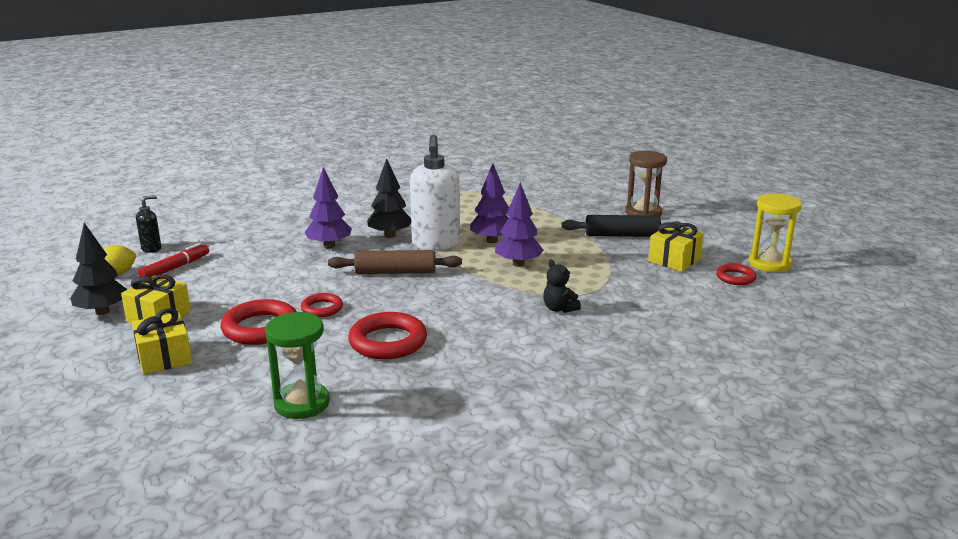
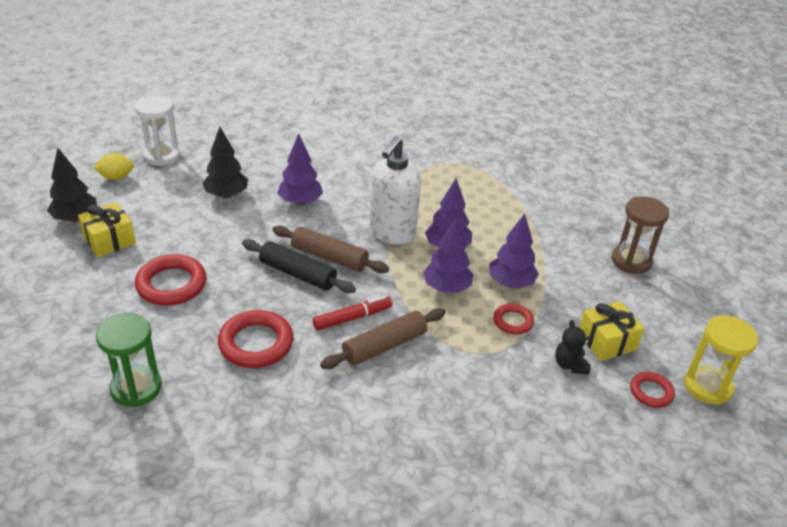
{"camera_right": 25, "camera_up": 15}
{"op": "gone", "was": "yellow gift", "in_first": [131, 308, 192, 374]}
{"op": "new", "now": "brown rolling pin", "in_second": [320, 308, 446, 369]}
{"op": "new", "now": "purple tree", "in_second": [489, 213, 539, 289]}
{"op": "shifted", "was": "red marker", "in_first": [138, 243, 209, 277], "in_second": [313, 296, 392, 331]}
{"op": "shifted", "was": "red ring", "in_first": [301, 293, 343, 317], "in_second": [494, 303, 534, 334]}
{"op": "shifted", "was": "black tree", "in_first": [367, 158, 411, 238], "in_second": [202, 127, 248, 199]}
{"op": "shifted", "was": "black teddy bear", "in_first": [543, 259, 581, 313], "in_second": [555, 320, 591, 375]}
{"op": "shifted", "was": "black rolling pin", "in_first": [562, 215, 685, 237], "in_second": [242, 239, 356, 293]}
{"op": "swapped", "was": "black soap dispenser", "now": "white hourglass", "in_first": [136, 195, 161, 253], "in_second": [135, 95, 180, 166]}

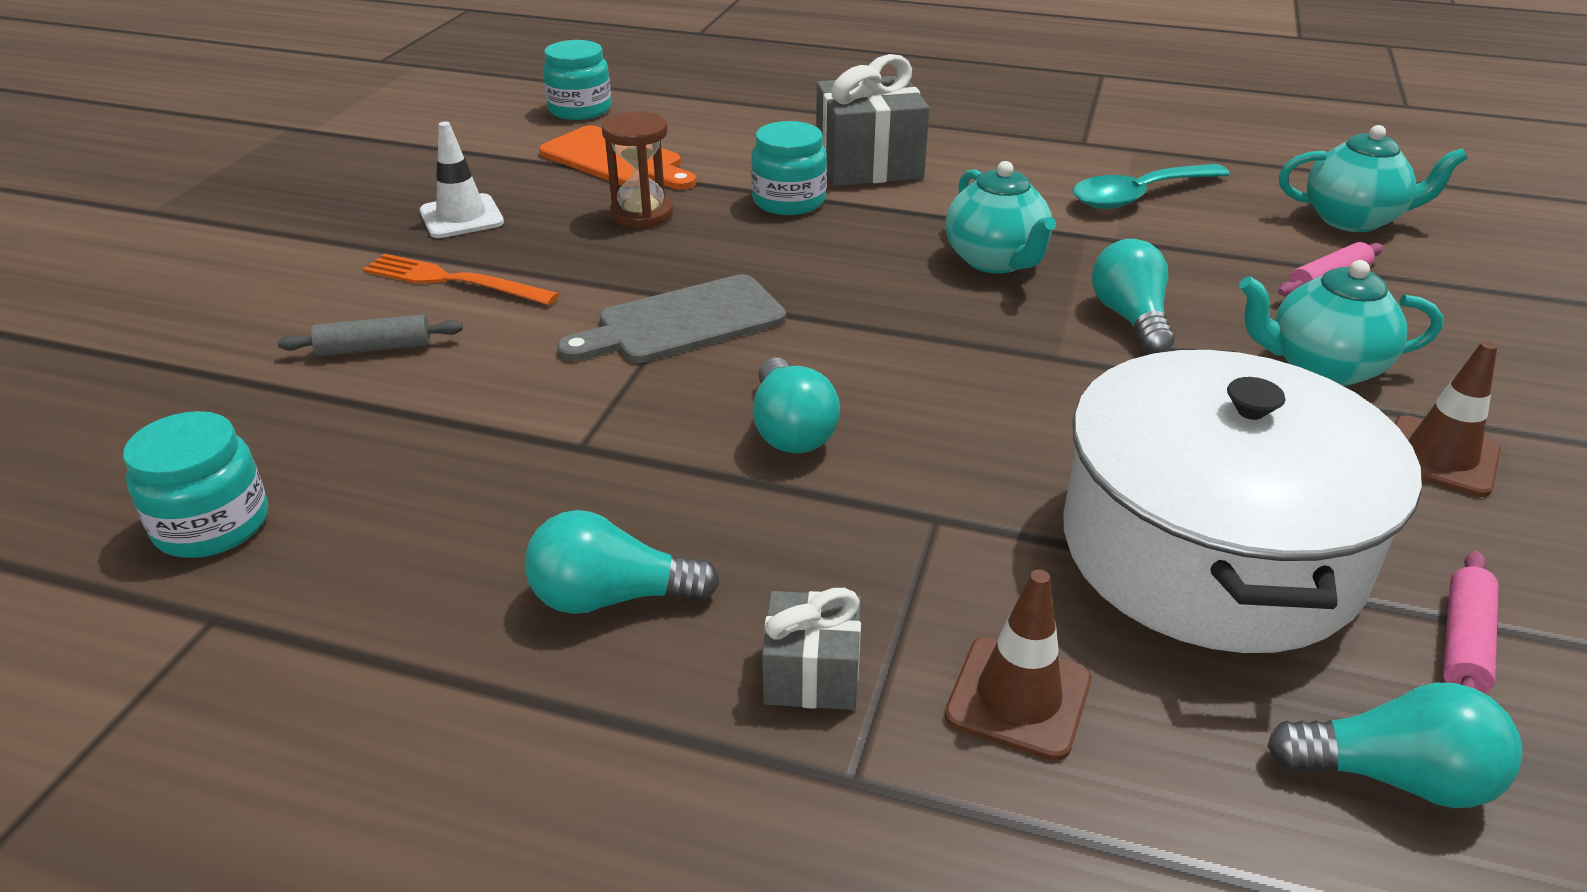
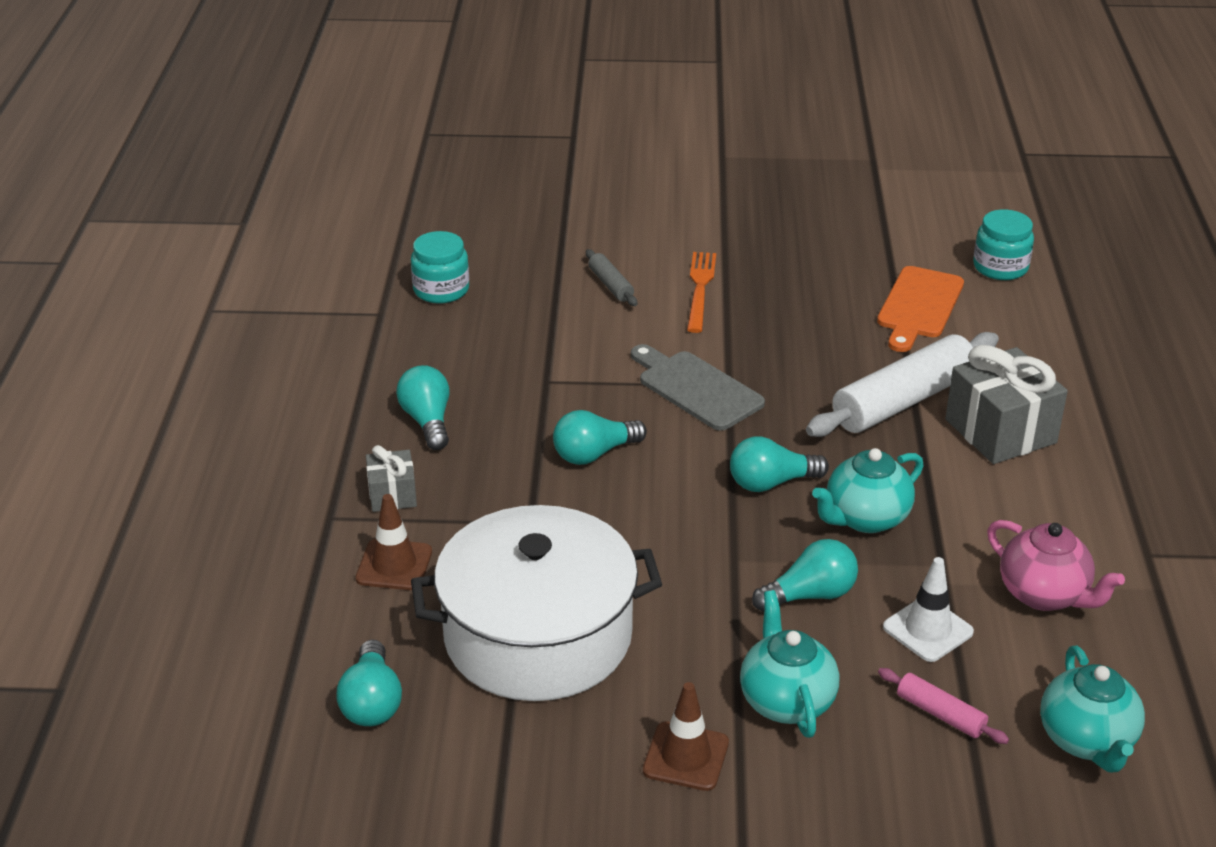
{"camera_right": 75, "camera_up": 0}
{"op": "gone", "was": "brown hourglass", "in_first": [601, 111, 673, 228]}
{"op": "gone", "was": "pink rolling pin", "in_first": [1443, 551, 1499, 693]}
{"op": "new", "now": "turquoise light bulb", "in_second": [730, 436, 829, 492]}
{"op": "shifted", "was": "white traffic cone", "in_first": [420, 122, 504, 238], "in_second": [883, 557, 974, 662]}
{"op": "swapped", "was": "turquoise jar", "now": "white rolling pin", "in_first": [751, 121, 827, 215], "in_second": [806, 332, 999, 437]}
{"op": "swapped", "was": "turquoise spoon", "now": "pink teapot", "in_first": [1073, 164, 1230, 209], "in_second": [987, 520, 1125, 611]}

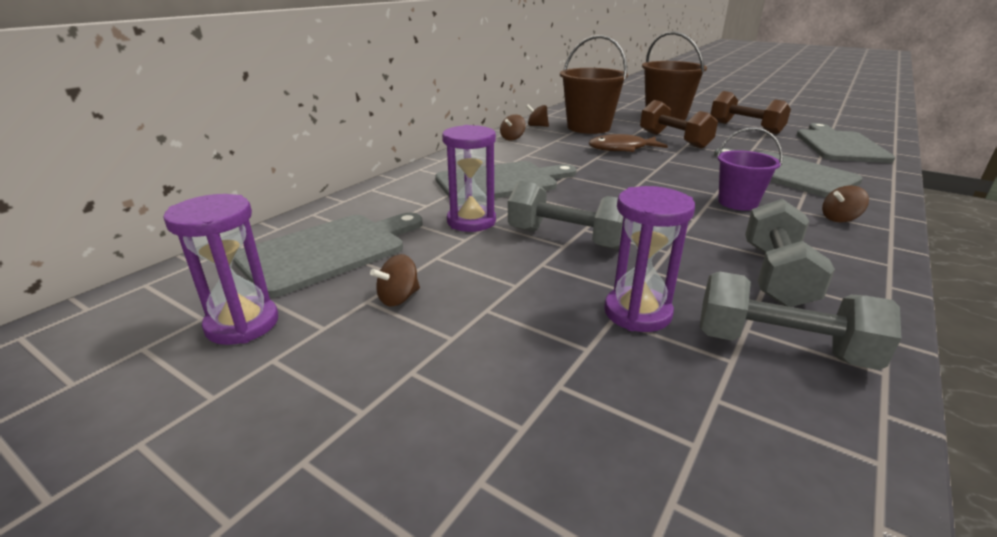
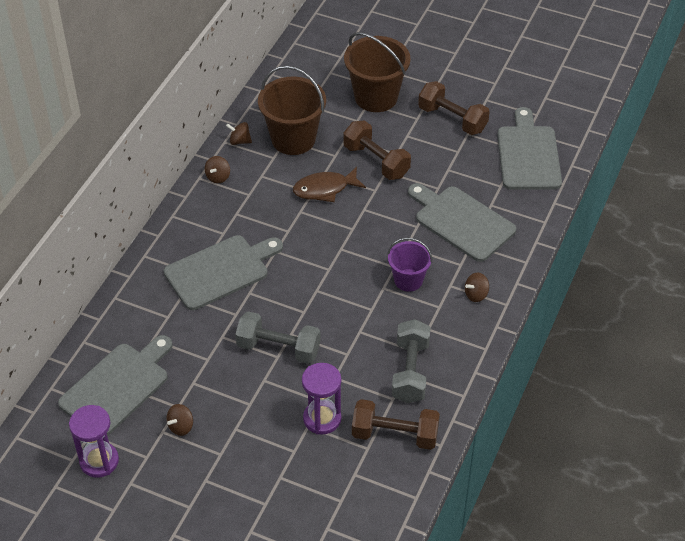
{"camera_right": -10, "camera_up": 20}
{"op": "gone", "was": "purple hourglass", "in_first": [442, 125, 496, 232]}
{"op": "repainted", "was": "grey dumbbell", "now": "brown dumbbell", "in_first": [699, 272, 901, 370], "in_second": [352, 399, 440, 450]}

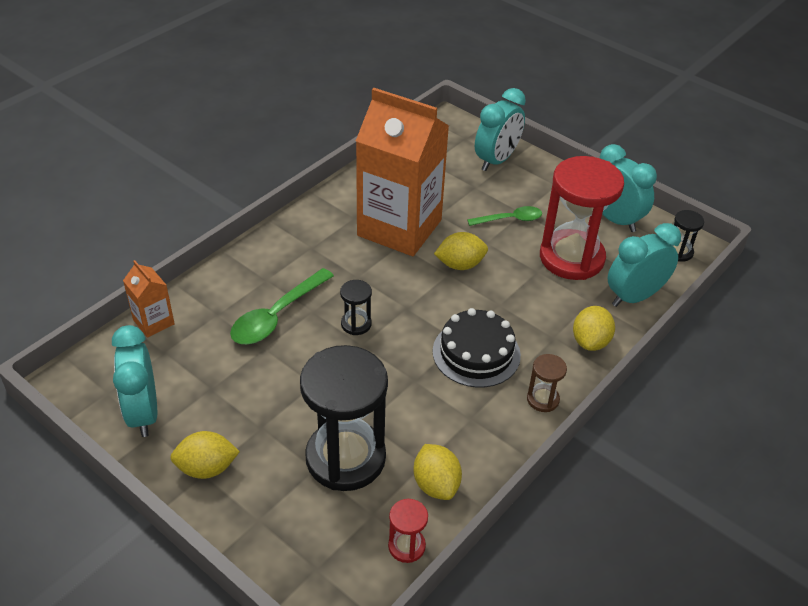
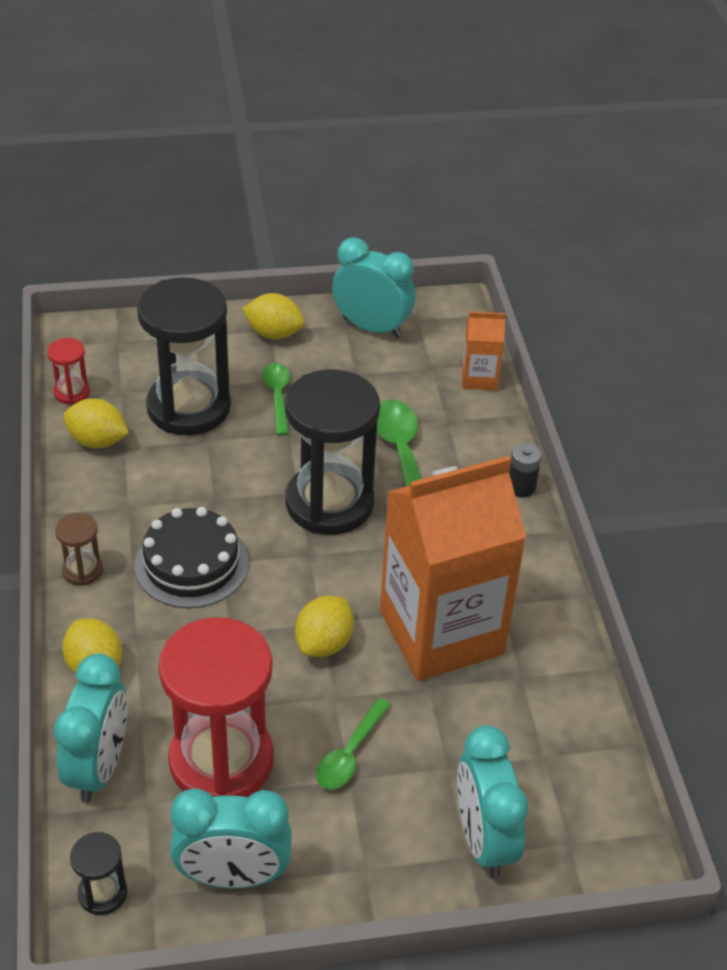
{"camera_right": 130, "camera_up": 0}
{"op": "new", "now": "green spoon", "in_second": [262, 363, 290, 436]}
{"op": "new", "now": "black battery", "in_second": [509, 443, 542, 498]}
{"op": "rotated", "was": "yellow lemon", "in_first": [170, 431, 240, 479], "in_second": [242, 293, 305, 339], "clockwise": 75}
{"op": "scaled", "was": "black hourglass", "in_first": [340, 280, 372, 335], "in_second": [285, 370, 380, 535], "ratio": 2.31}

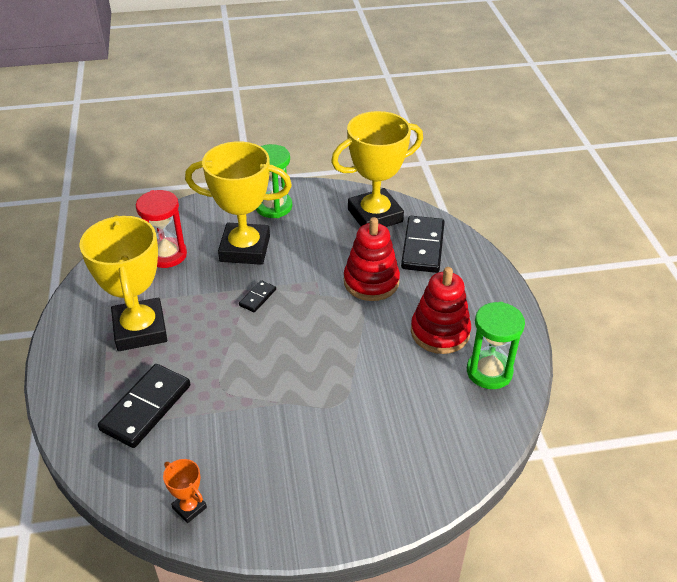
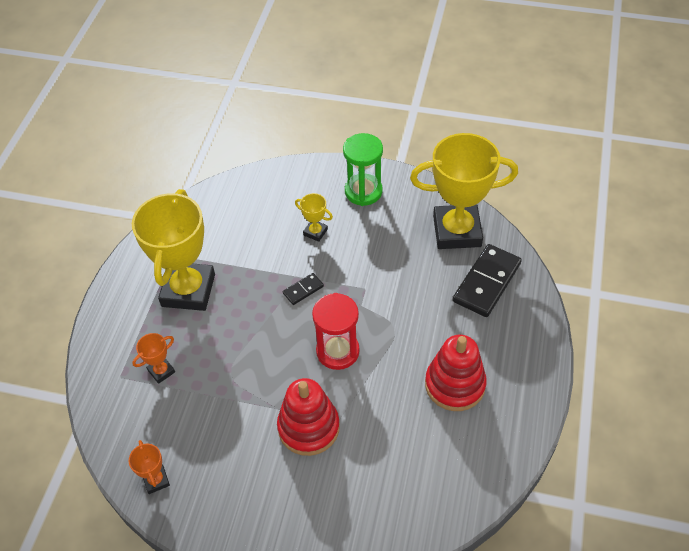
{"camera_right": 25, "camera_up": 10}
{"op": "gone", "was": "green hourglass", "in_first": [467, 302, 525, 389]}
{"op": "shifted", "was": "red hourglass", "in_first": [136, 190, 187, 268], "in_second": [312, 293, 360, 370]}
{"op": "shifted", "was": "red stacking toy", "in_first": [344, 217, 400, 301], "in_second": [277, 378, 340, 456]}
{"op": "swapped", "was": "black domino", "now": "orange trophy", "in_first": [98, 364, 190, 448], "in_second": [132, 333, 175, 384]}
{"op": "scaled", "was": "yellow trophy", "in_first": [185, 141, 292, 265], "in_second": [295, 193, 333, 242], "ratio": 0.42}

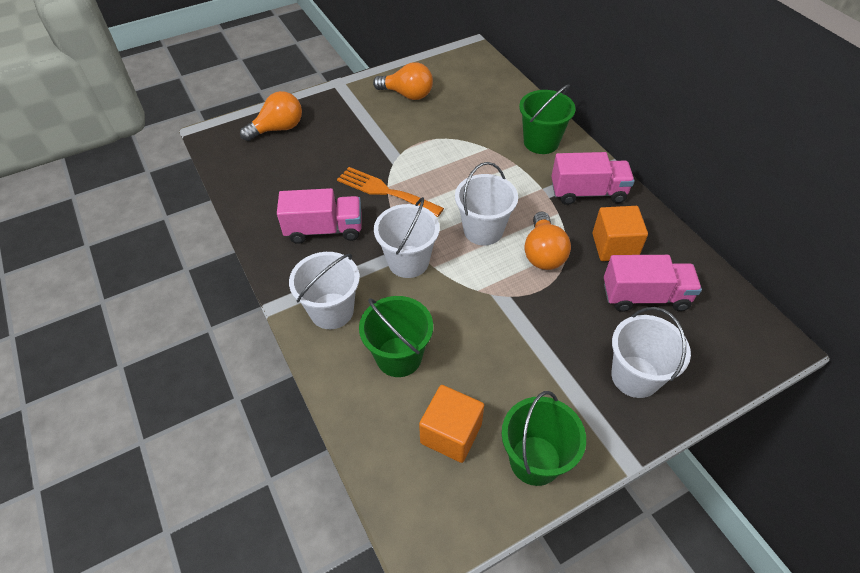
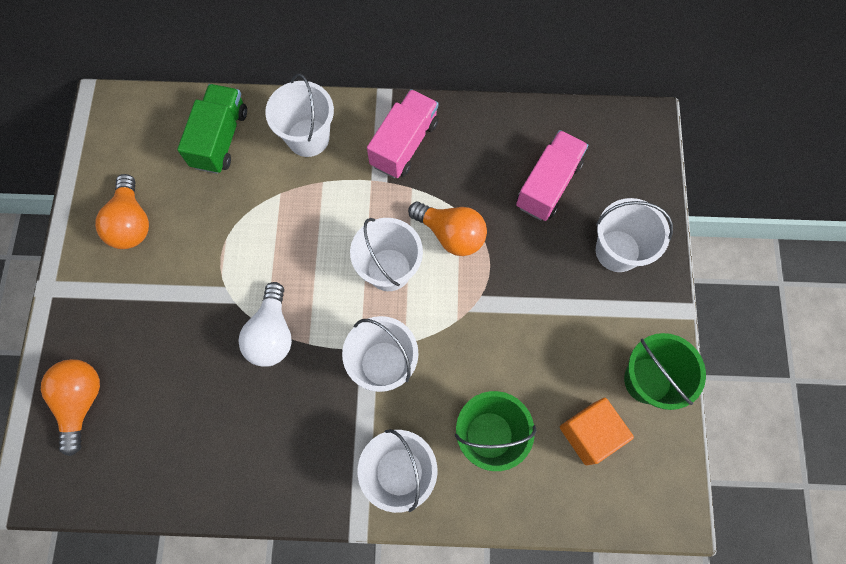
{"camera_right": -60, "camera_up": 20}
{"op": "gone", "was": "pink truck", "in_first": [277, 188, 362, 244]}
{"op": "gone", "was": "orange cube", "in_first": [592, 206, 648, 261]}
{"op": "new", "now": "green truck", "in_second": [177, 84, 247, 174]}
{"op": "swapped", "was": "orange fork", "now": "white light bulb", "in_first": [337, 167, 444, 217], "in_second": [238, 282, 292, 367]}
{"op": "repainted", "was": "green bucket", "now": "white bucket", "in_first": [519, 84, 576, 154], "in_second": [265, 74, 334, 157]}
{"op": "rotated", "was": "orange light bulb", "in_first": [373, 62, 433, 100], "in_second": [95, 174, 149, 249], "clockwise": 120}

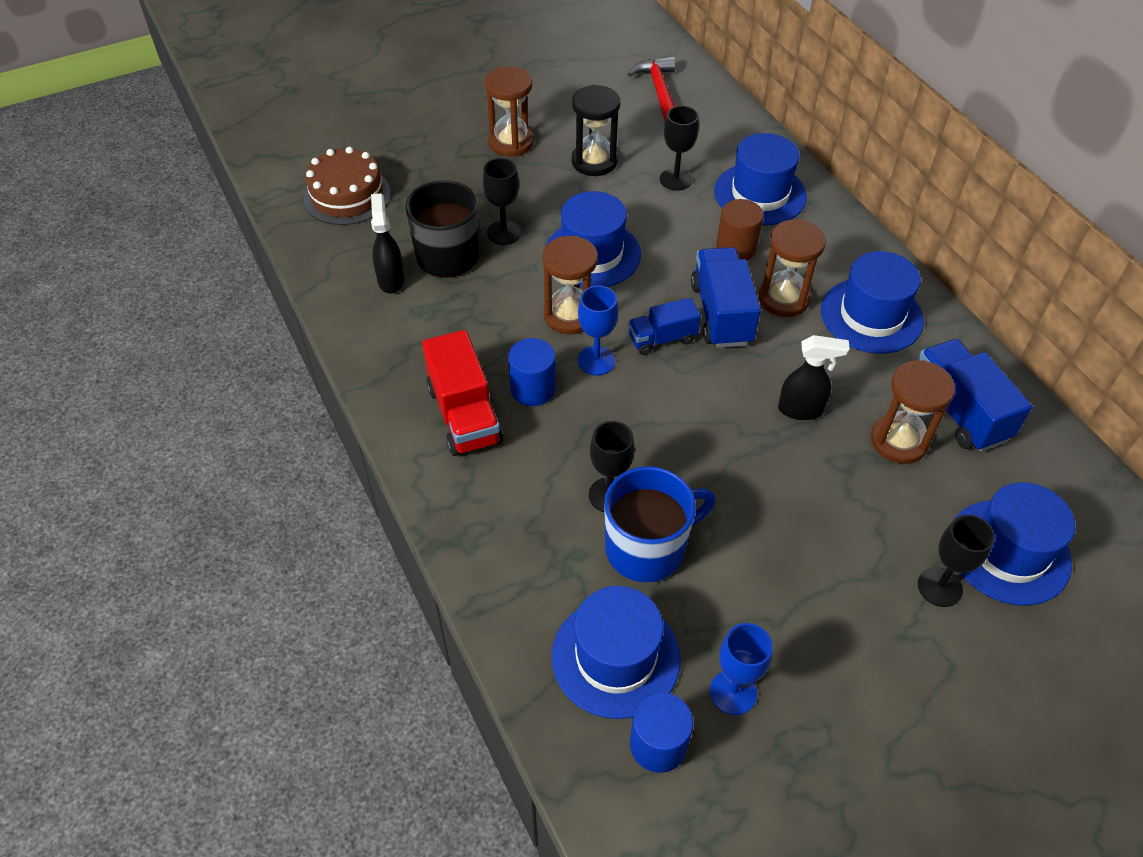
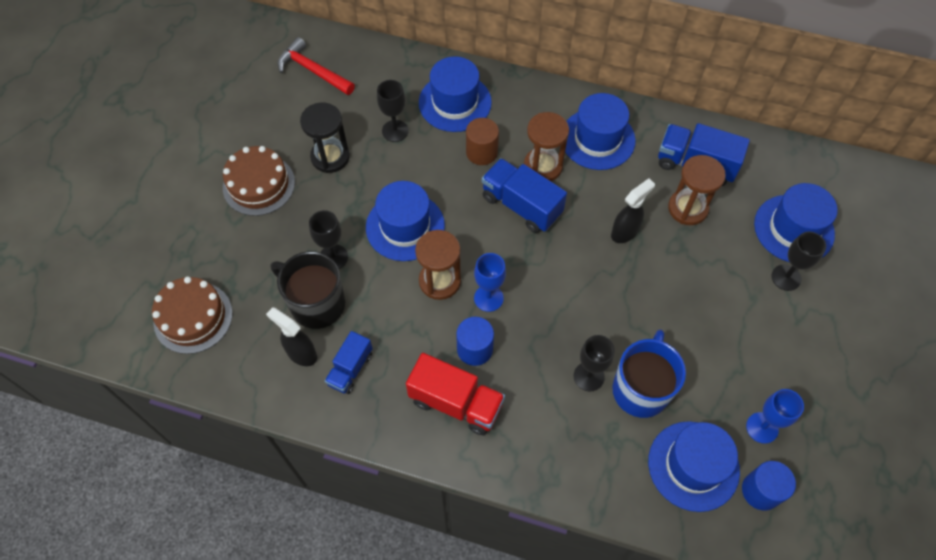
{"camera_right": -45, "camera_up": 10}
{"op": "shifted", "was": "blue truck", "in_first": [628, 298, 701, 355], "in_second": [325, 331, 373, 394]}
{"op": "swapped", "was": "brown hourglass", "now": "brown cake", "in_first": [484, 66, 534, 157], "in_second": [223, 146, 295, 216]}

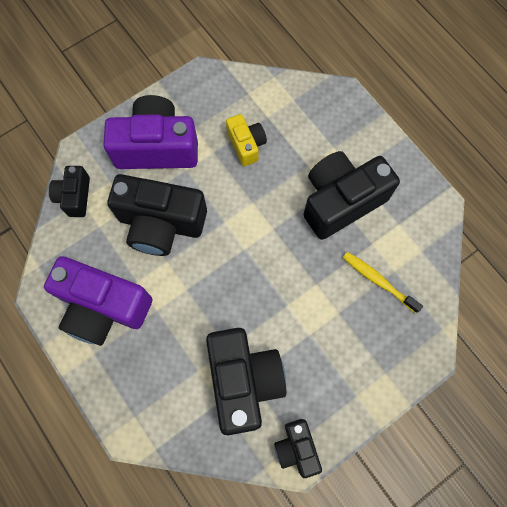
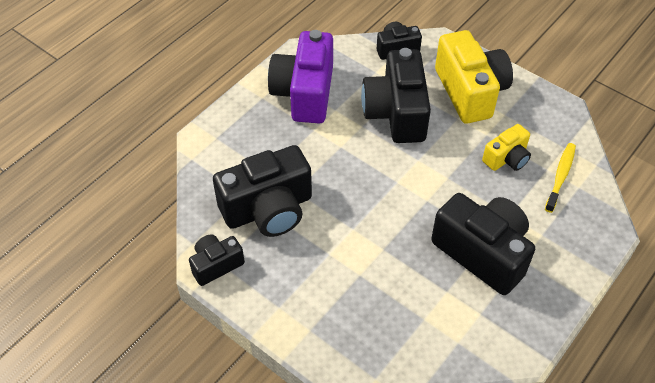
{"camera_right": 75, "camera_up": -20}
{"op": "shifted", "was": "yellow toothbrush", "in_first": [343, 252, 423, 313], "in_second": [545, 143, 576, 213]}
{"op": "repainted", "was": "purple camera", "now": "yellow camera", "in_first": [103, 95, 198, 169], "in_second": [435, 30, 513, 124]}

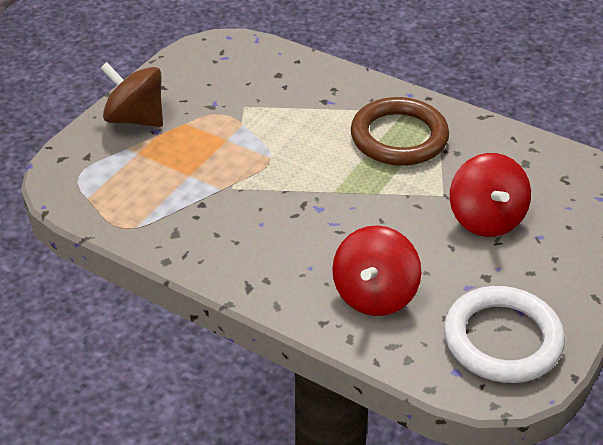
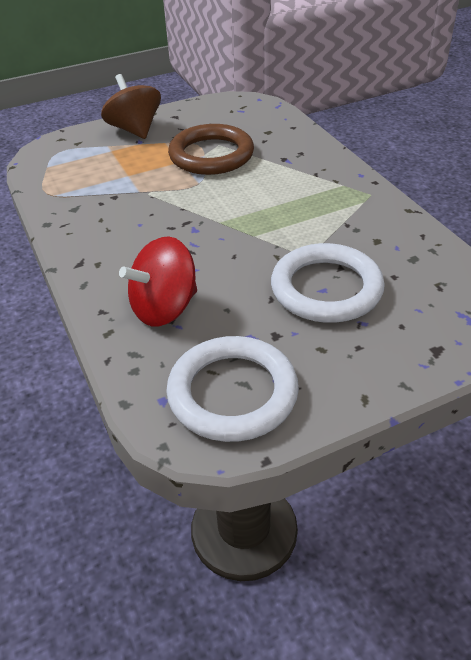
{"camera_right": 35, "camera_up": 0}
{"op": "shifted", "was": "brown ring", "in_first": [351, 97, 449, 166], "in_second": [168, 124, 254, 175]}
{"op": "swapped", "was": "red spinning top", "now": "white ring", "in_first": [450, 153, 531, 237], "in_second": [271, 243, 385, 323]}

